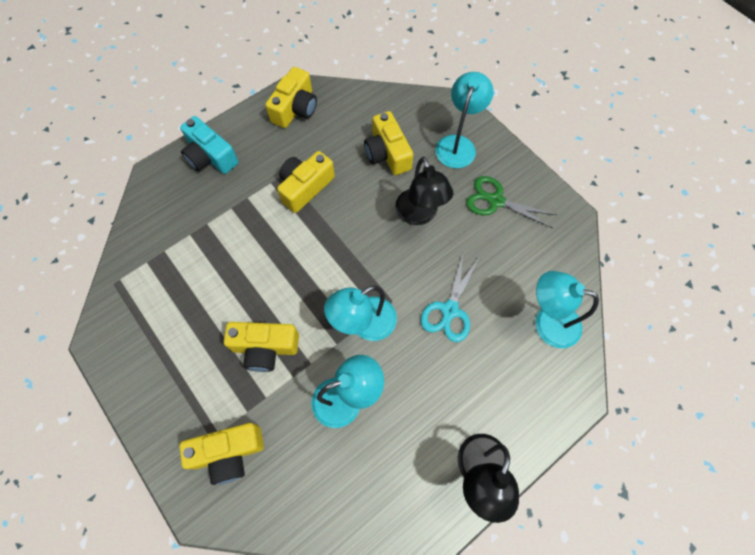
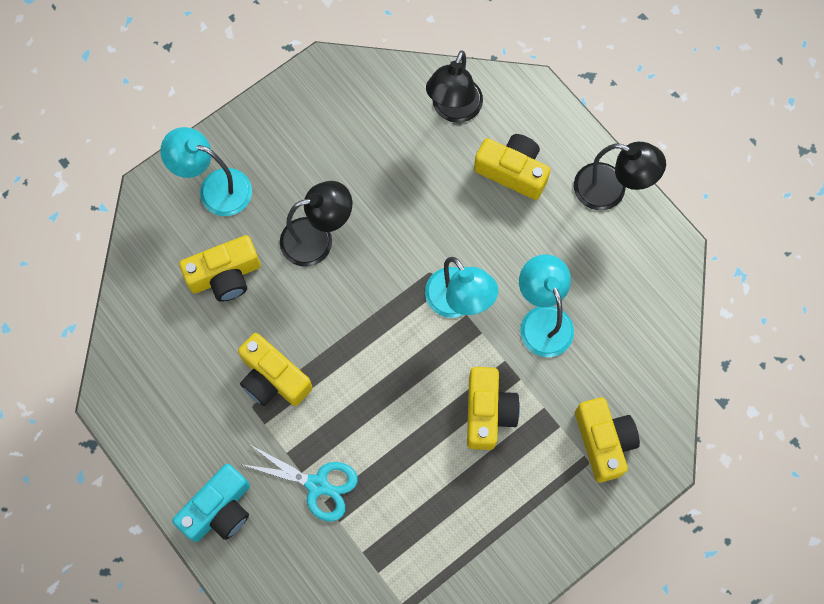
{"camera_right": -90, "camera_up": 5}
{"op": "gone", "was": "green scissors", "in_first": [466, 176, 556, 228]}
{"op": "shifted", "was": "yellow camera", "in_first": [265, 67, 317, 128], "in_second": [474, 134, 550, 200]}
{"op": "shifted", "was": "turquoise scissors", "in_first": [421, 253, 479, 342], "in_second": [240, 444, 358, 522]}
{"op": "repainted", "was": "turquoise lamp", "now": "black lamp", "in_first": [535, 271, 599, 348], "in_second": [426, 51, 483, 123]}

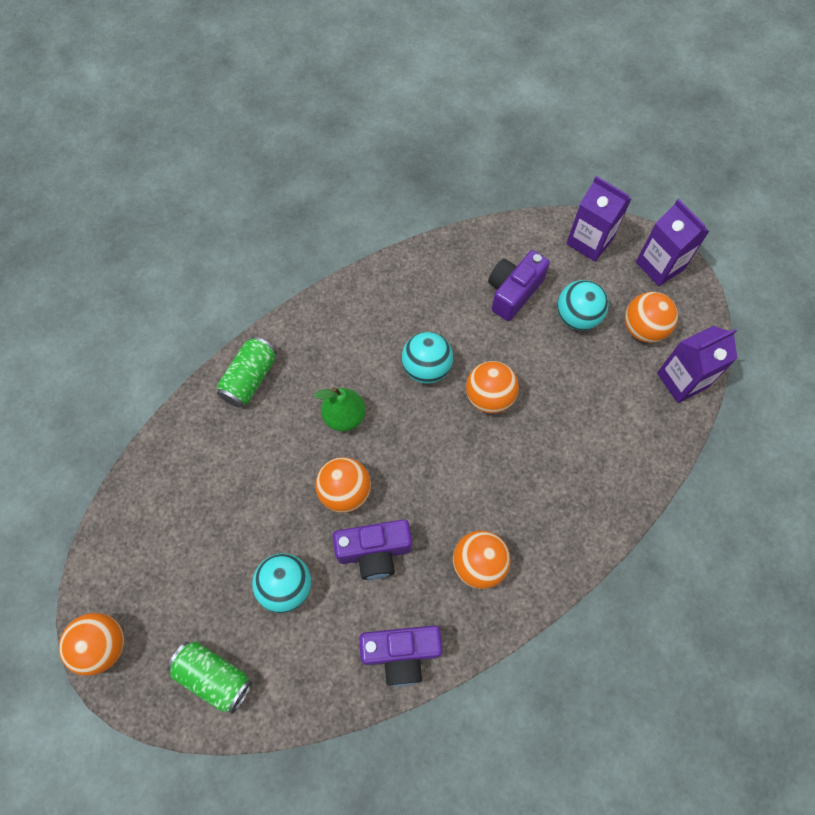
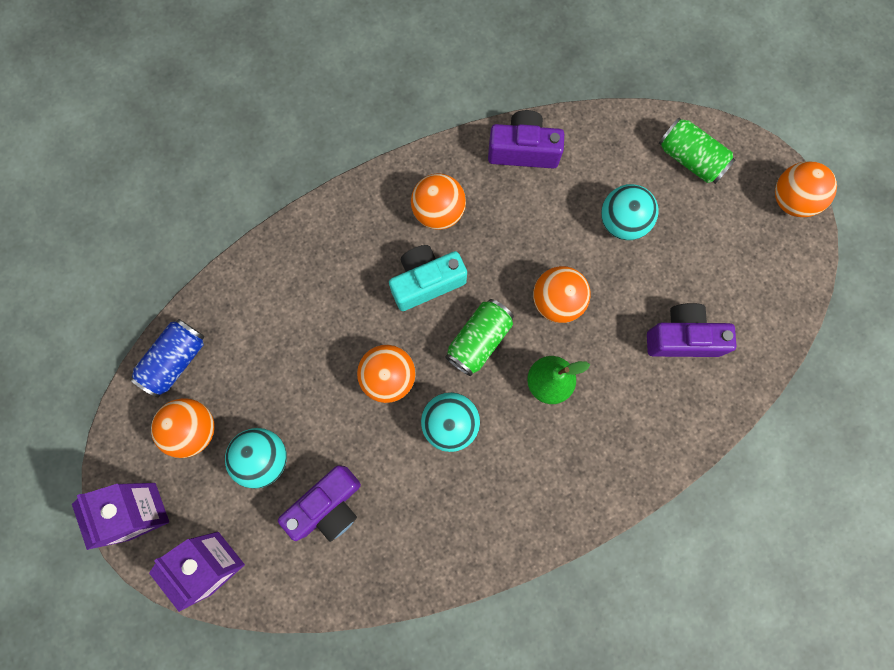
{"camera_right": -170, "camera_up": 10}
{"op": "new", "now": "turquoise camera", "in_second": [389, 245, 467, 311]}
{"op": "shifted", "was": "green can", "in_first": [217, 336, 277, 408], "in_second": [445, 299, 514, 376]}
{"op": "shifted", "was": "purple camera", "in_first": [333, 519, 412, 580], "in_second": [647, 303, 737, 357]}
{"op": "swapped", "was": "purple carton", "now": "blue can", "in_first": [657, 326, 737, 403], "in_second": [130, 319, 205, 398]}

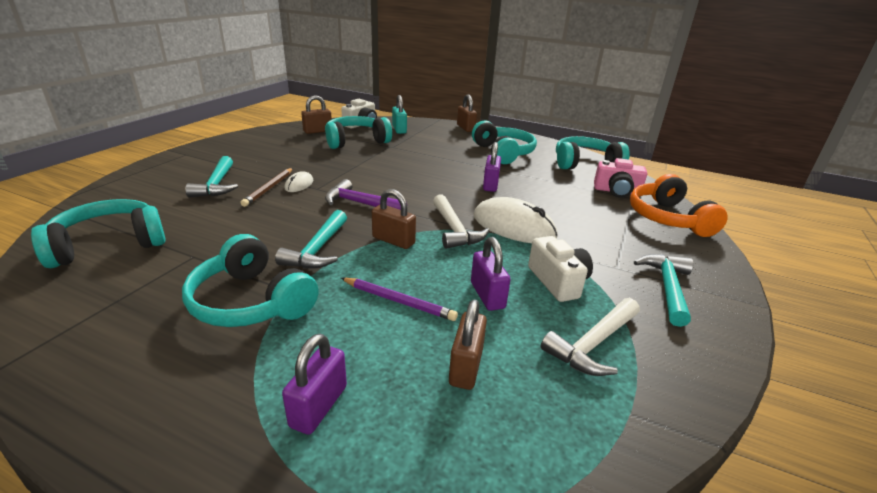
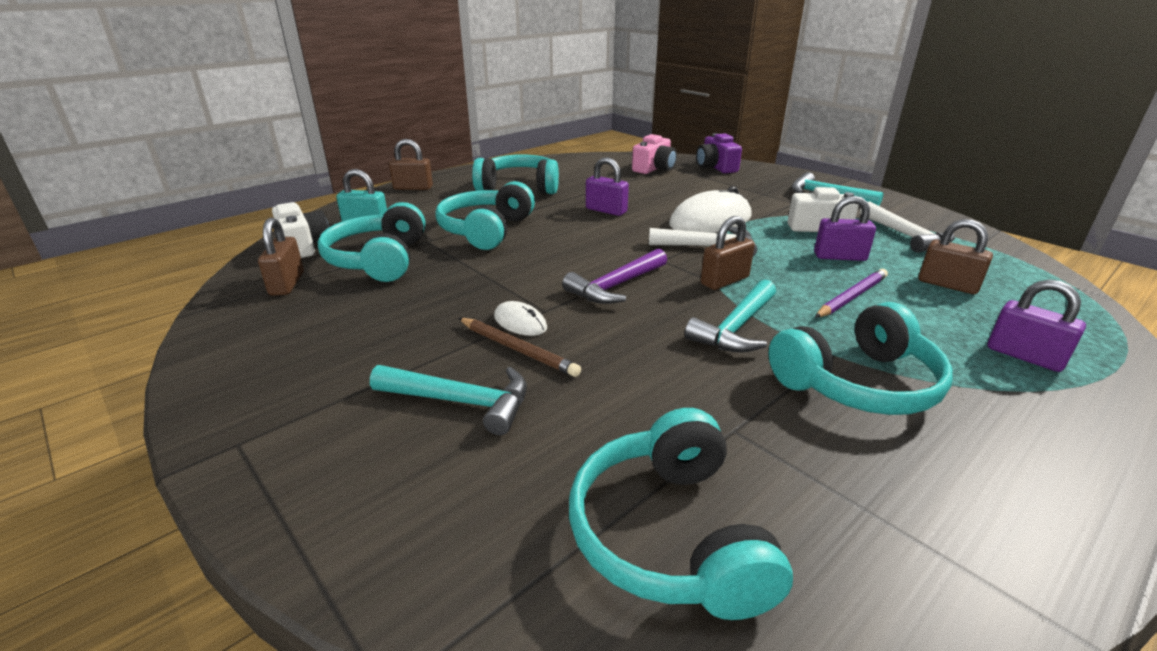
{"camera_right": -65, "camera_up": 0}
{"op": "shifted", "was": "turquoise headphones", "in_first": [556, 136, 630, 169], "in_second": [435, 181, 535, 250]}
{"op": "swapped", "was": "orange headphones", "now": "purple camera", "in_first": [630, 174, 728, 237], "in_second": [696, 133, 742, 173]}
{"op": "rotated", "was": "turquoise hammer", "in_first": [275, 210, 347, 269], "in_second": [685, 279, 776, 352], "clockwise": 90}

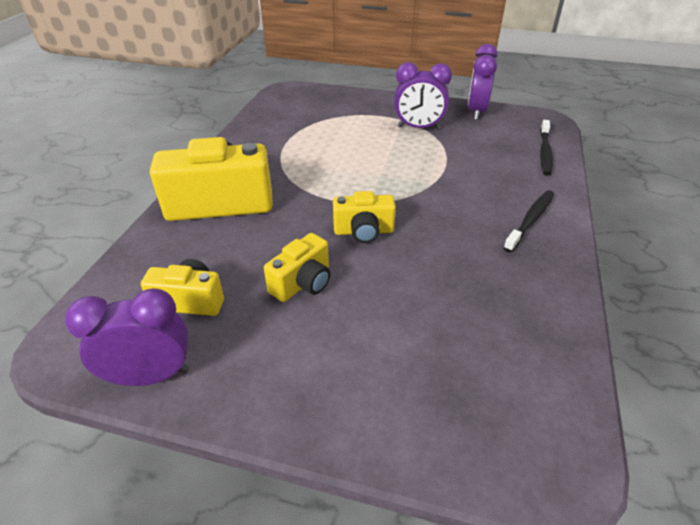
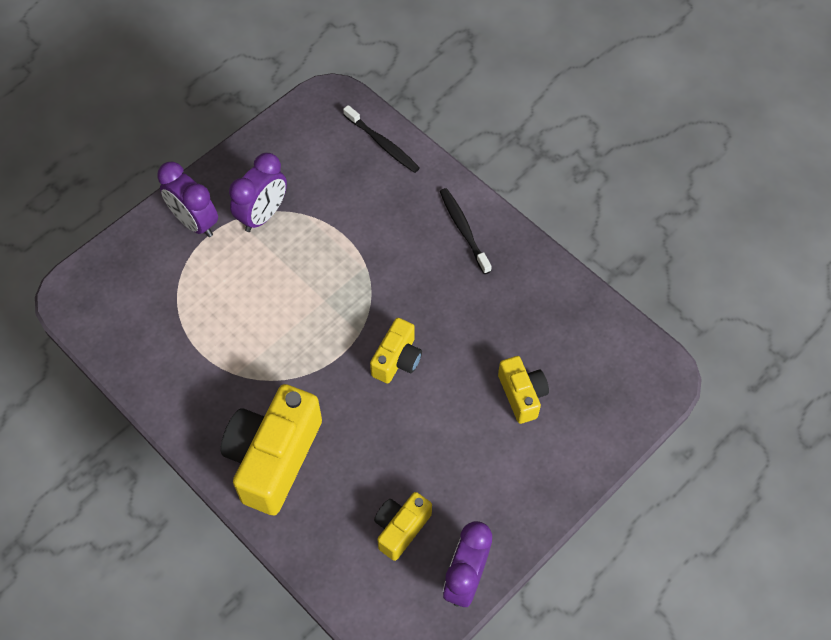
{"camera_right": -60, "camera_up": 20}
{"op": "shifted", "was": "yellow camera", "in_first": [264, 233, 330, 302], "in_second": [498, 356, 549, 424]}
{"op": "shifted", "was": "purple clock", "in_first": [468, 44, 498, 120], "in_second": [157, 162, 218, 237]}

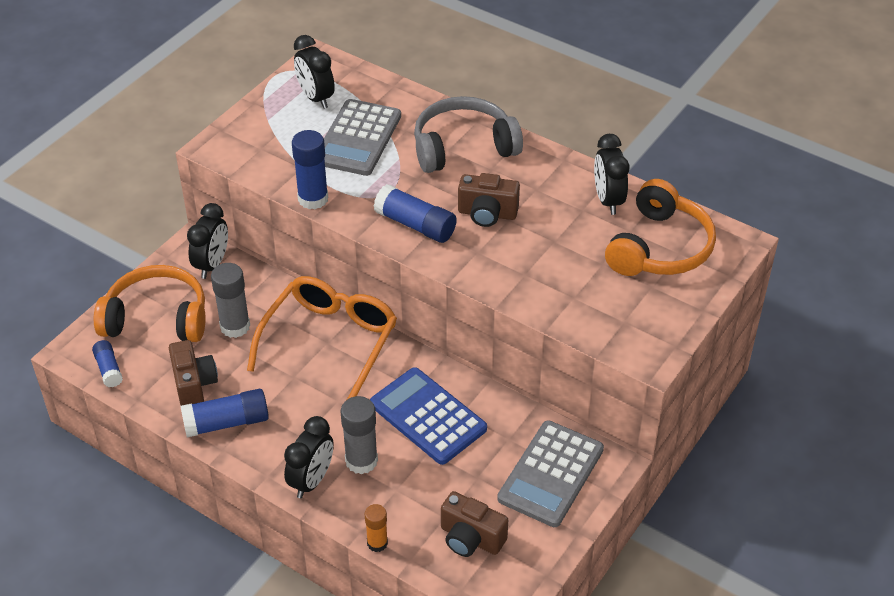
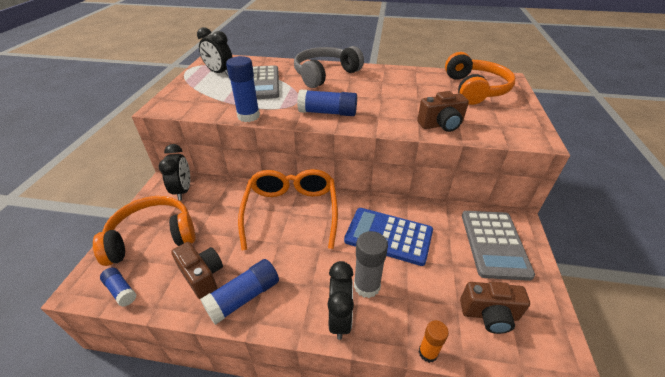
{"camera_right": -25, "camera_up": -5}
{"op": "gone", "was": "grey glue stick", "in_first": [211, 263, 250, 338]}
{"op": "gone", "was": "black clock", "in_first": [594, 134, 629, 215]}
{"op": "shifted", "was": "brown camera", "in_first": [458, 173, 520, 227], "in_second": [417, 91, 469, 132]}

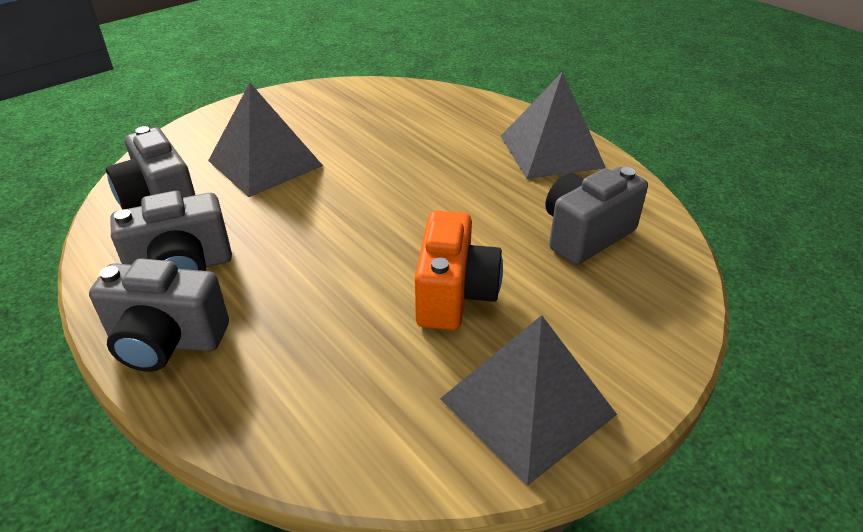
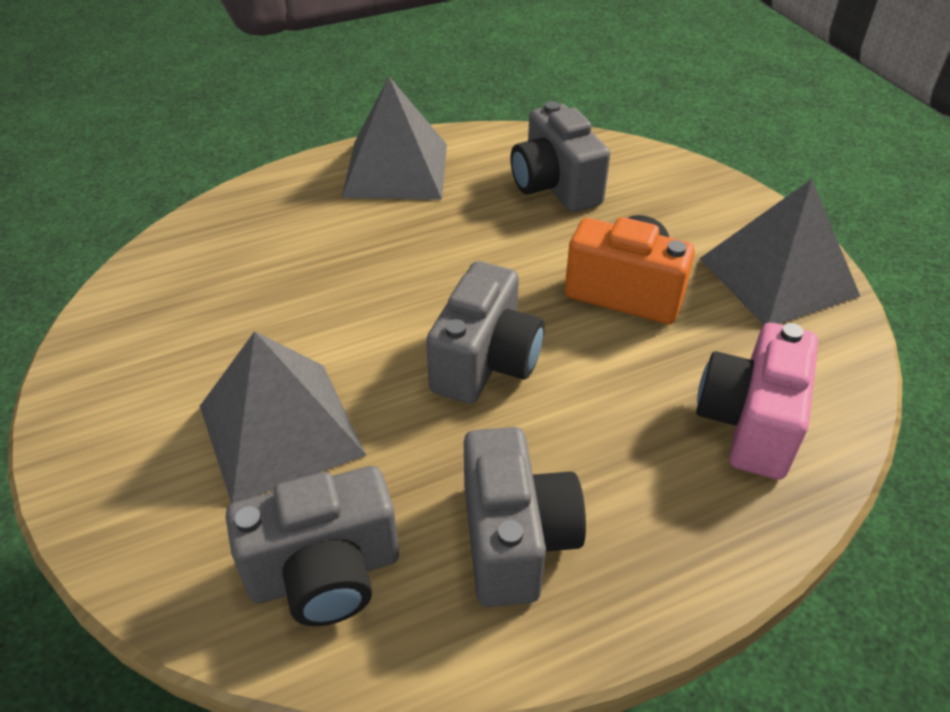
{"camera_right": -75, "camera_up": 5}
{"op": "new", "now": "pink camera", "in_second": [696, 323, 818, 479]}
{"op": "shifted", "was": "grey camera", "in_first": [89, 258, 229, 372], "in_second": [426, 261, 545, 404]}

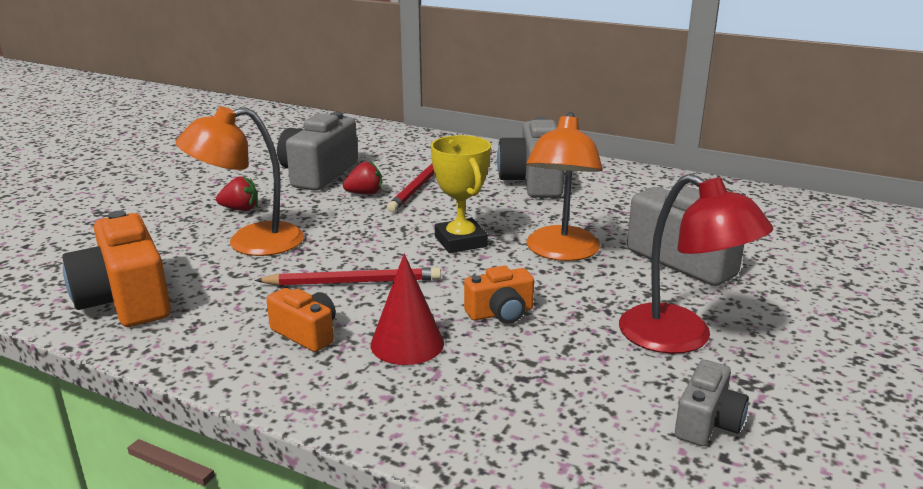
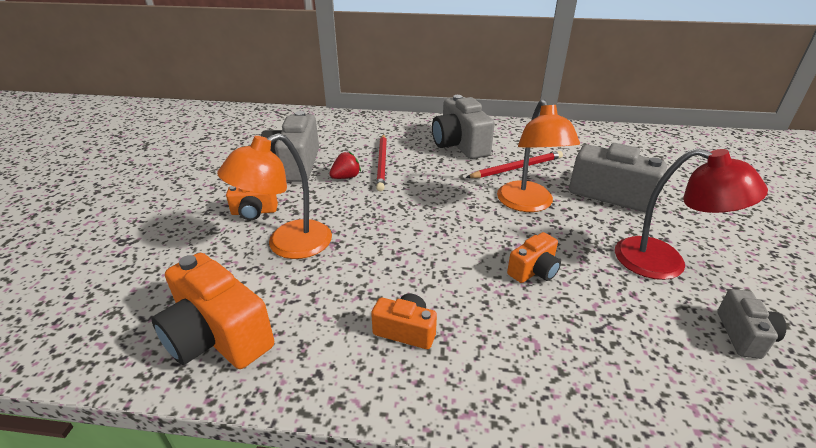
{"camera_right": -20, "camera_up": 10}
{"op": "gone", "was": "red cone", "in_first": [371, 254, 444, 365]}
{"op": "gone", "was": "yellow trophy", "in_first": [431, 135, 491, 253]}
{"op": "shifted", "was": "red pencil", "in_first": [255, 267, 441, 286], "in_second": [465, 151, 563, 178]}
{"op": "swapped", "was": "red strawberry", "now": "orange camera", "in_first": [216, 176, 258, 211], "in_second": [226, 186, 278, 220]}

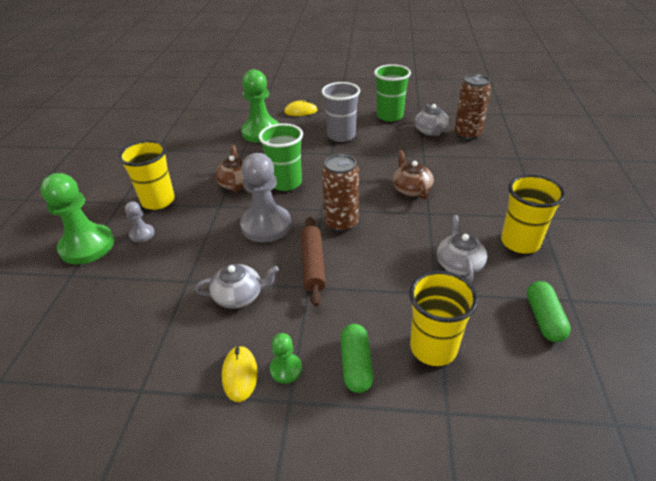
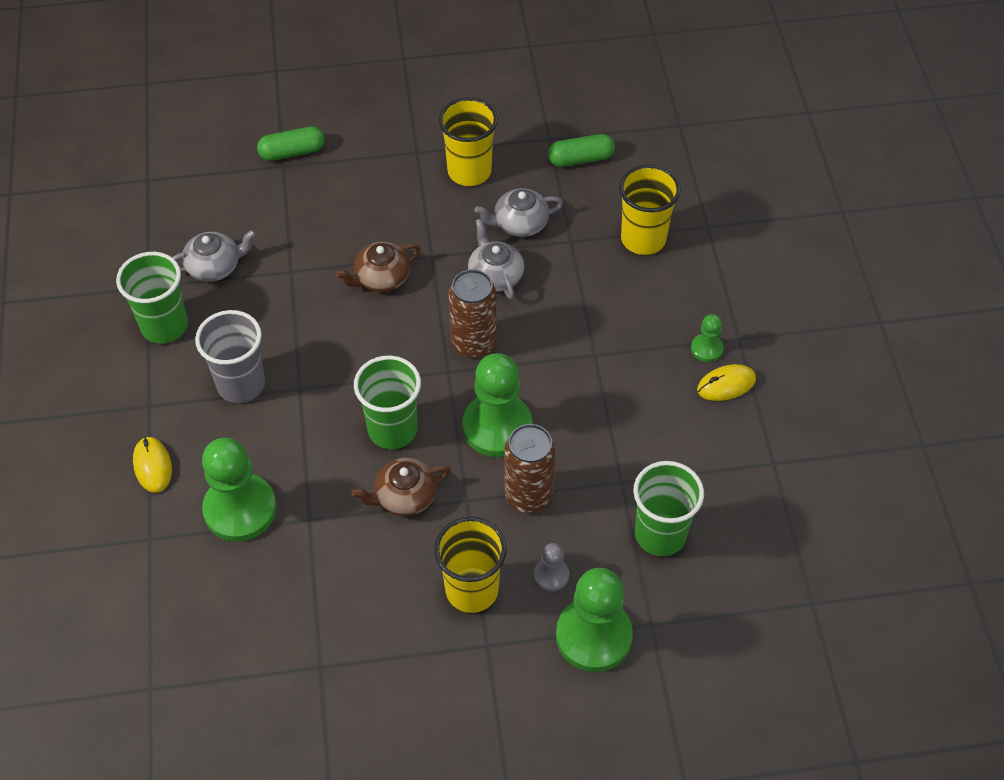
{"camera_right": -105, "camera_up": 15}
{"op": "gone", "was": "brown rolling pin", "in_first": [301, 217, 326, 306]}
{"op": "new", "now": "green cup", "in_second": [633, 461, 704, 556]}
{"op": "shifted", "was": "grey teapot", "in_first": [195, 264, 279, 309], "in_second": [468, 219, 524, 300]}
{"op": "shifted", "was": "green capsule", "in_first": [340, 324, 373, 393], "in_second": [257, 126, 325, 161]}
{"op": "shifted", "was": "brown can", "in_first": [454, 74, 491, 140], "in_second": [504, 424, 556, 513]}
{"op": "repainted", "was": "grey pawn", "now": "green pawn", "in_first": [240, 153, 291, 243], "in_second": [462, 353, 532, 457]}

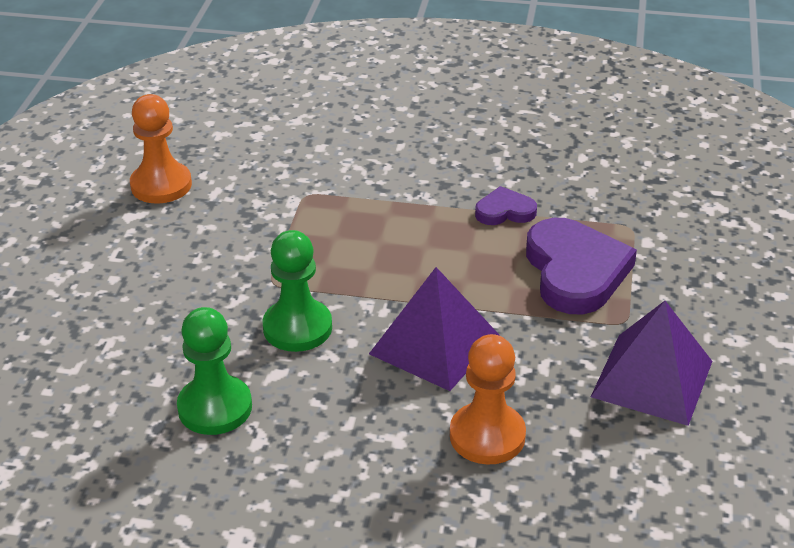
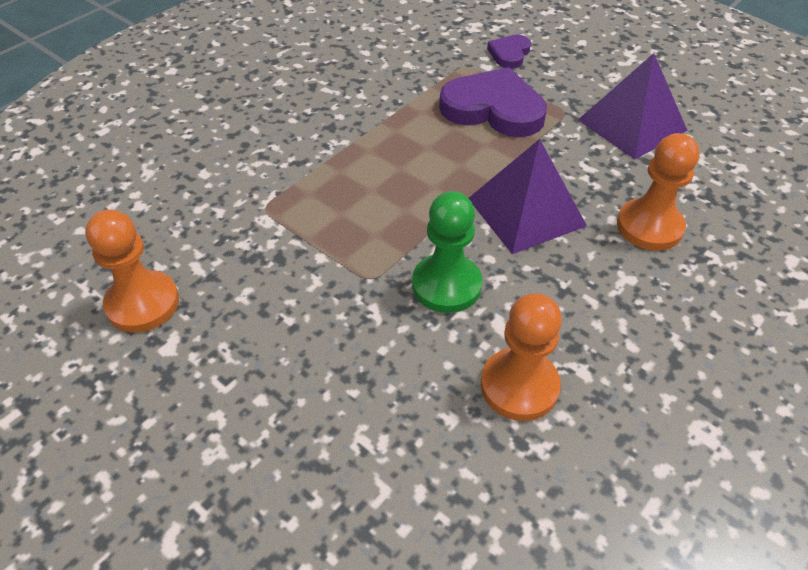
{"camera_right": -60, "camera_up": 10}
{"op": "shifted", "was": "purple heart", "in_first": [475, 186, 537, 225], "in_second": [487, 35, 531, 69]}
{"op": "repainted", "was": "green pawn", "now": "orange pawn", "in_first": [177, 307, 252, 435], "in_second": [481, 293, 562, 421]}

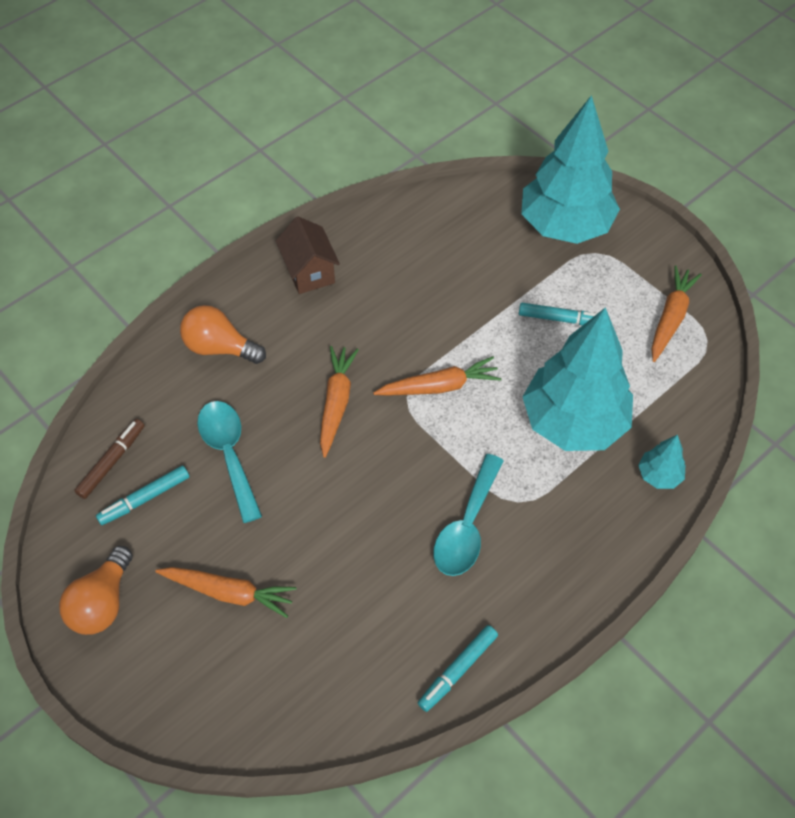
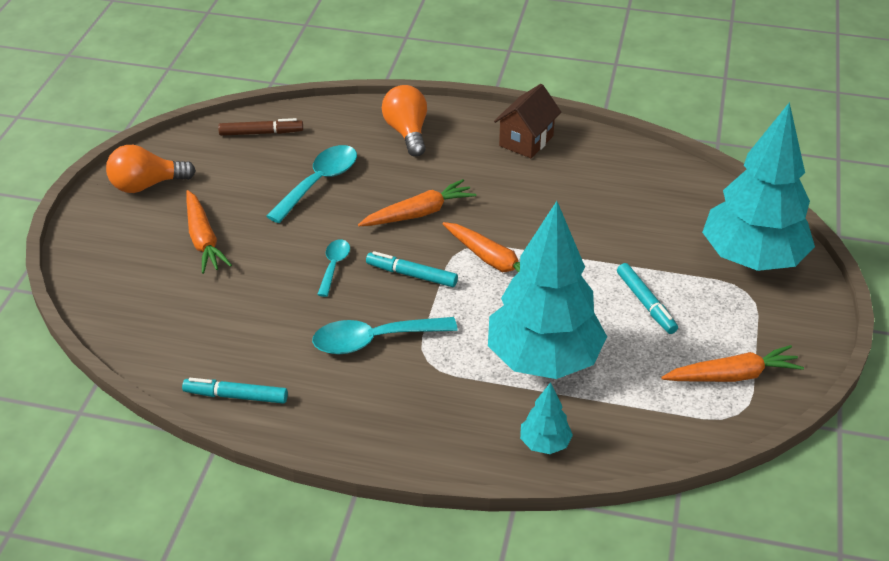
{"camera_right": 55, "camera_up": -15}
{"op": "new", "now": "turquoise spoon", "in_second": [317, 239, 350, 297]}
{"op": "shifted", "was": "turquoise marker", "in_first": [96, 466, 189, 525], "in_second": [366, 251, 458, 287]}

